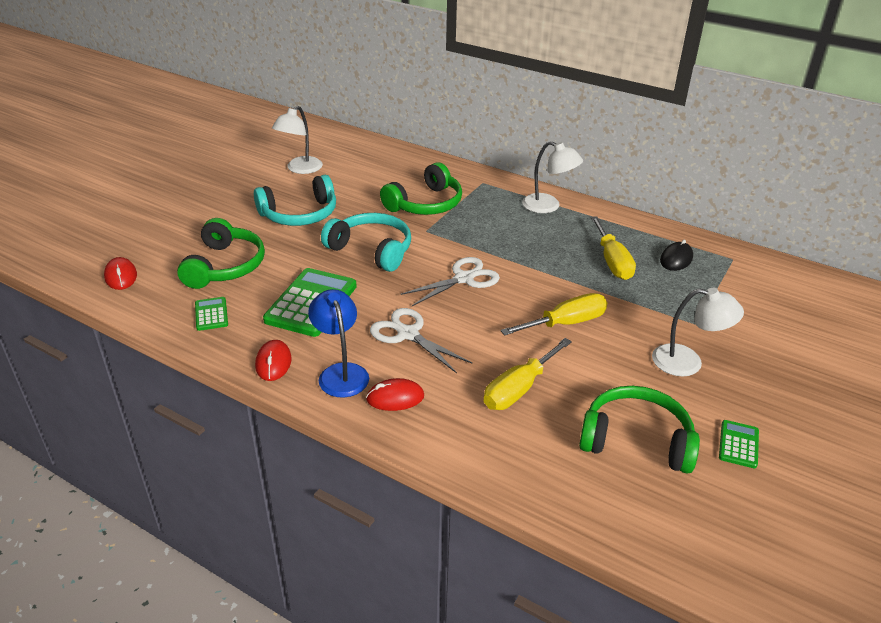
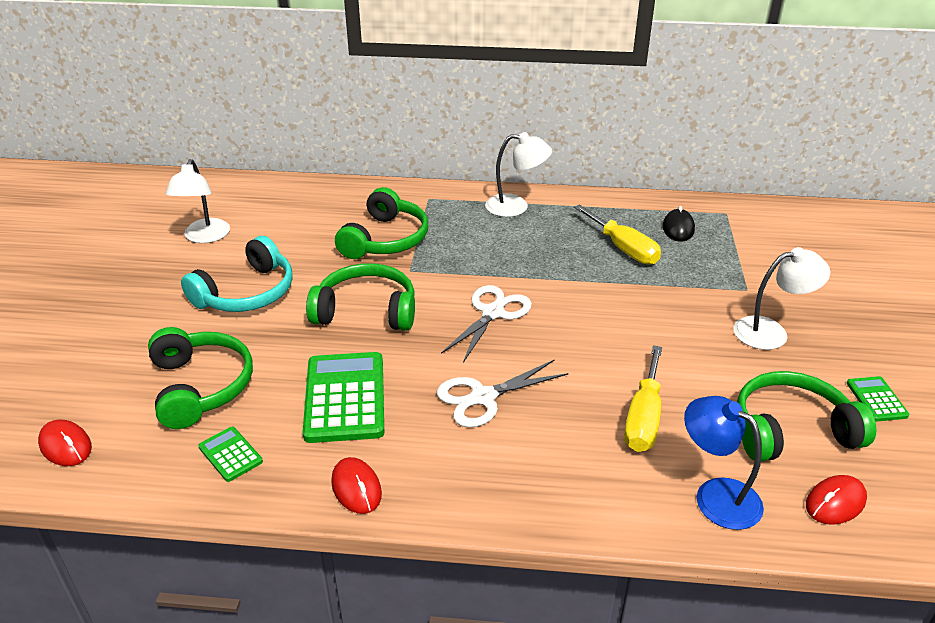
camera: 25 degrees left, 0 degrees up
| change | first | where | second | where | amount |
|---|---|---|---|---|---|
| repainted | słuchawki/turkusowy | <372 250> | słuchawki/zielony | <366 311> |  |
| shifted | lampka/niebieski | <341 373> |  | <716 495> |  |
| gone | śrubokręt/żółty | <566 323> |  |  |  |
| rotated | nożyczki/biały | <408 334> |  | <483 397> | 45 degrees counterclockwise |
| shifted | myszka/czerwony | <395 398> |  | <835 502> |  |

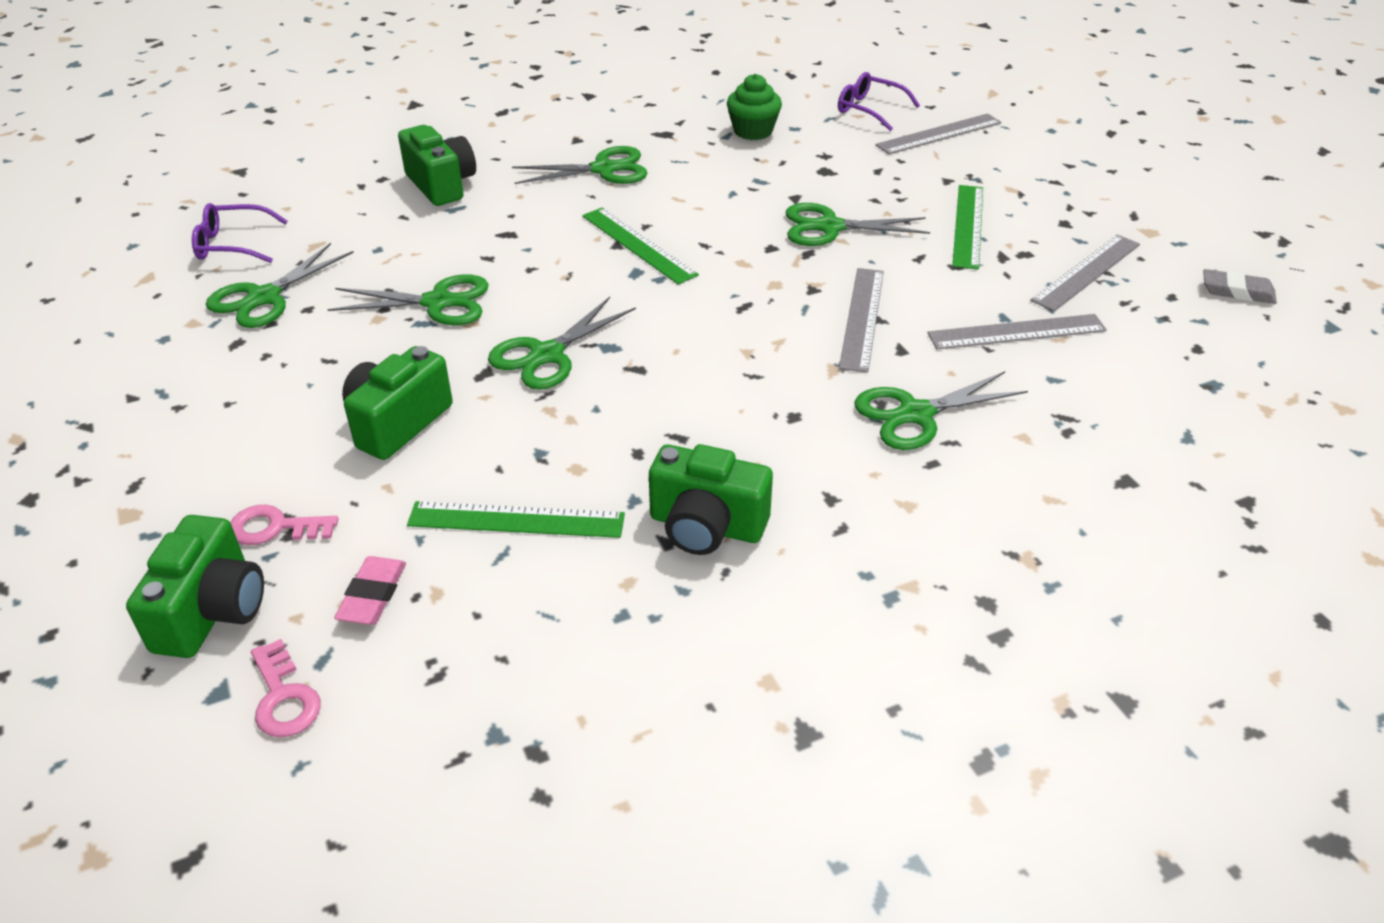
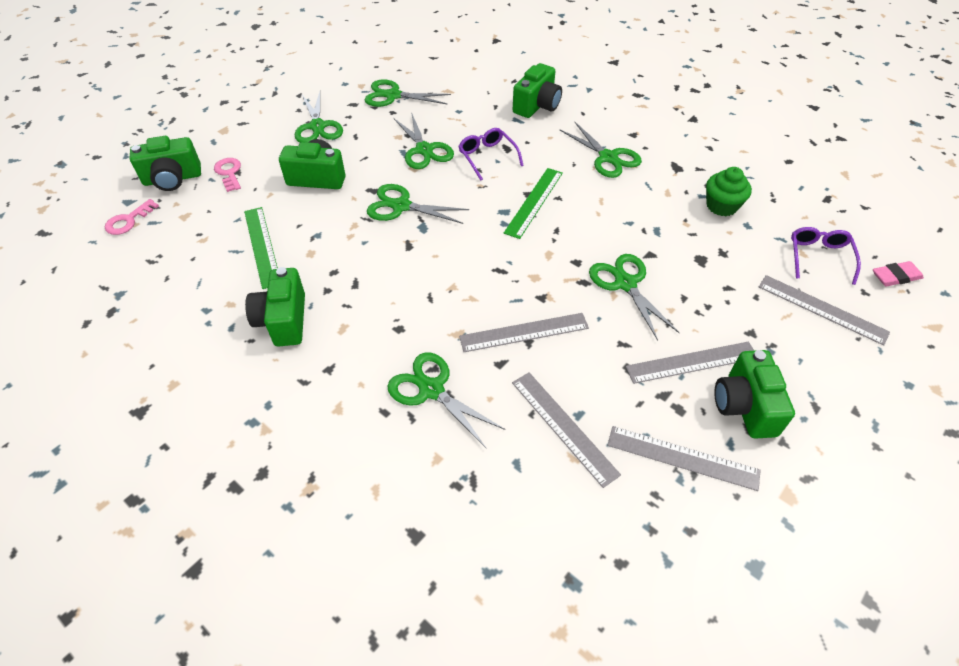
camera: 65 degrees right, 10 degrees up
| change | first | where | second | where | amount |
|---|---|---|---|---|---|
| repainted | linijka/zielony | <968 226> | linijka/szary | <692 362> |  |
| shifted | okulary/fioletowy | <232 244> |  | <487 157> |  |
| gone | gumka do mazania/szary | <1237 291> |  |  |  |
| shifted | gumka do mazania/różowy | <373 595> |  | <895 276> |  |
| new |  |  | nożyczki/zielony | <317 126> |  |
| new |  |  | aparat fotograficzny/zielony | <744 406> |  |

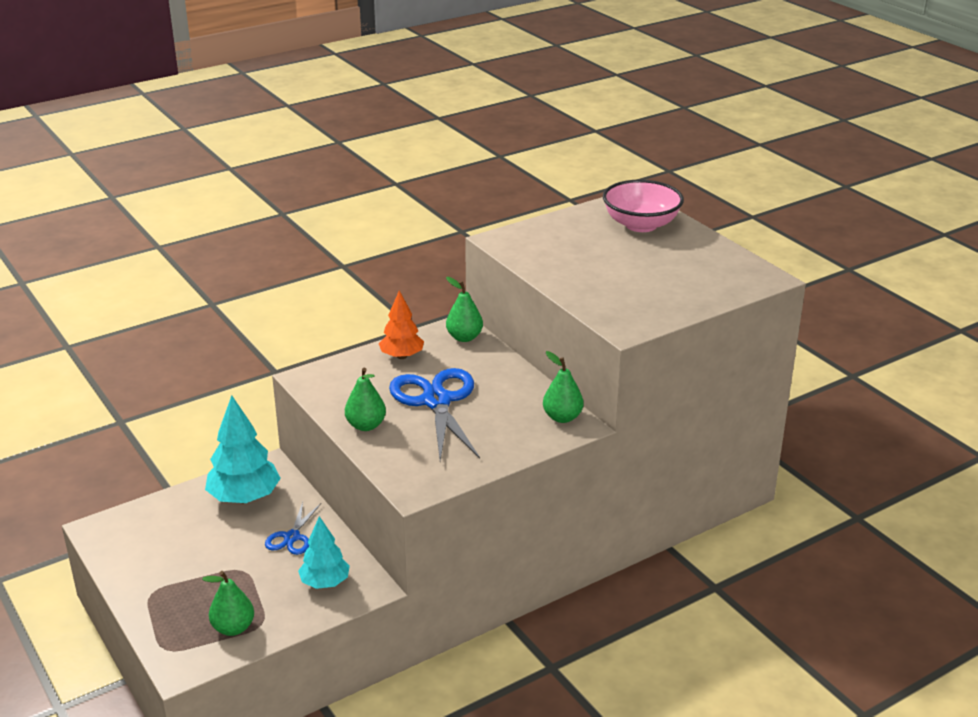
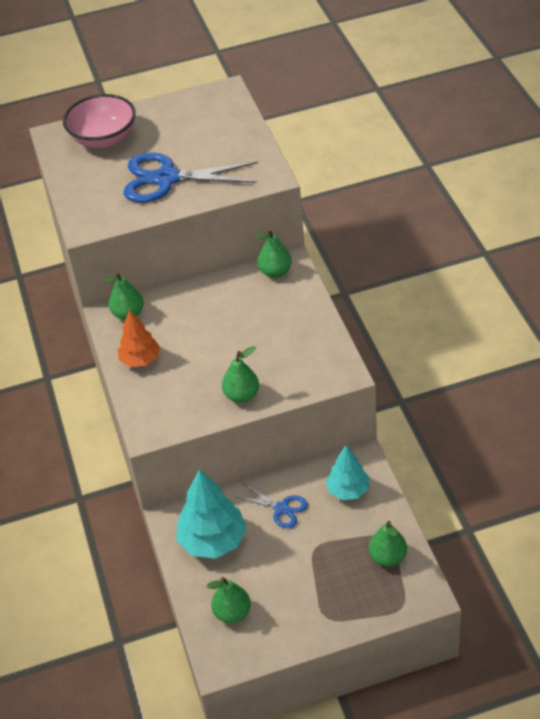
camera: 70 degrees left, 15 degrees up
| change | first | where | second | where | amount |
|---|---|---|---|---|---|
| shifted | nożyczki/niebieski | <437 401> |  | <167 178> |  |
| new |  |  | gruszka/zielony | <232 613> |  |

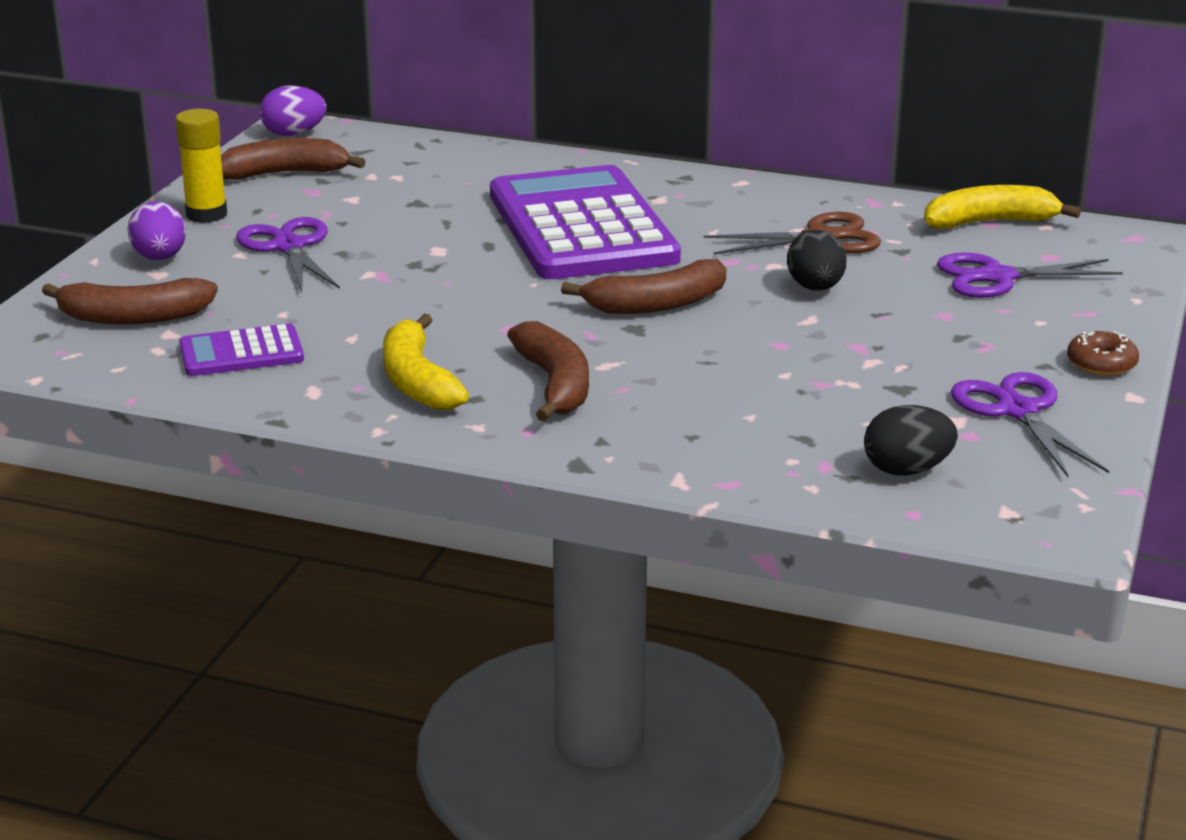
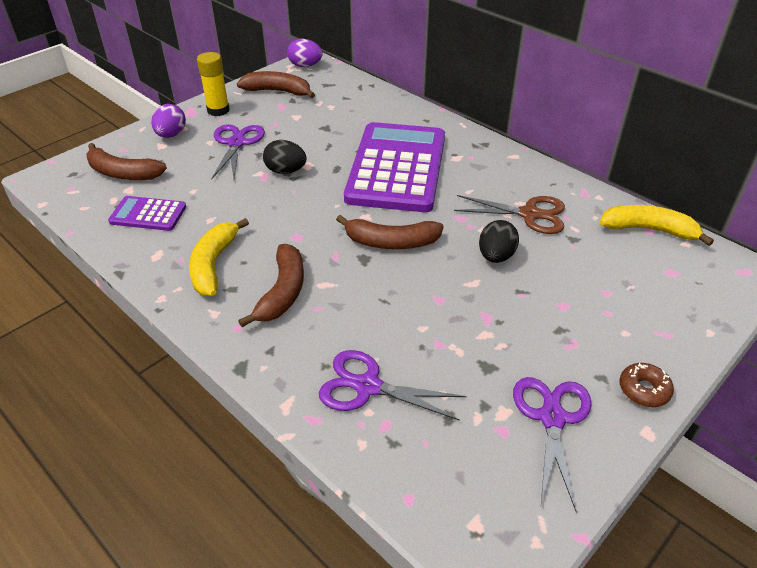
camera: 25 degrees right, 15 degrees up
| change | first | where | second | where | amount |
|---|---|---|---|---|---|
| shifted | nożyczki/fioletowy | <997 277> |  | <367 386> |  |
| shifted | jajko/czarny | <906 470> |  | <285 171> |  |

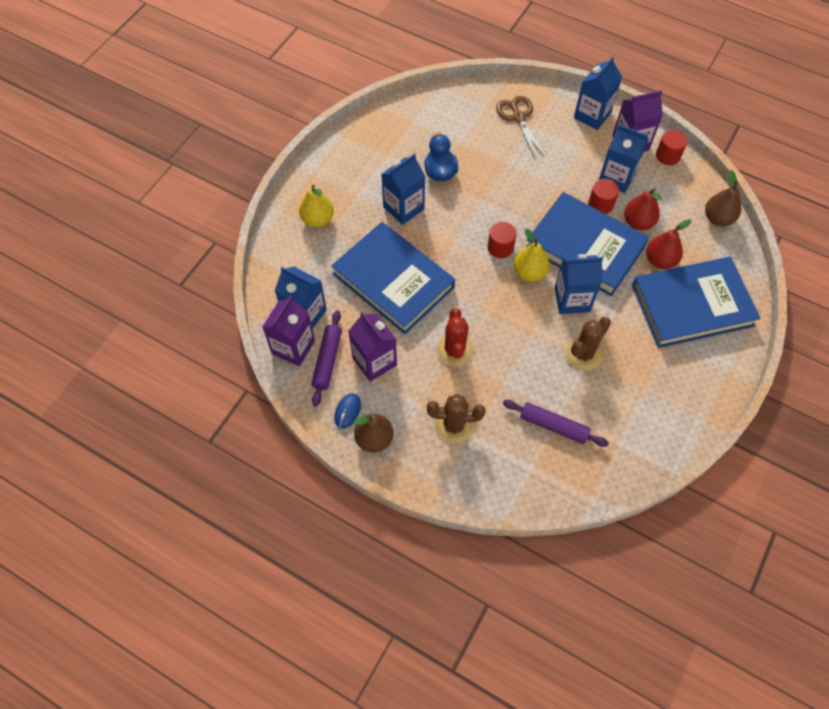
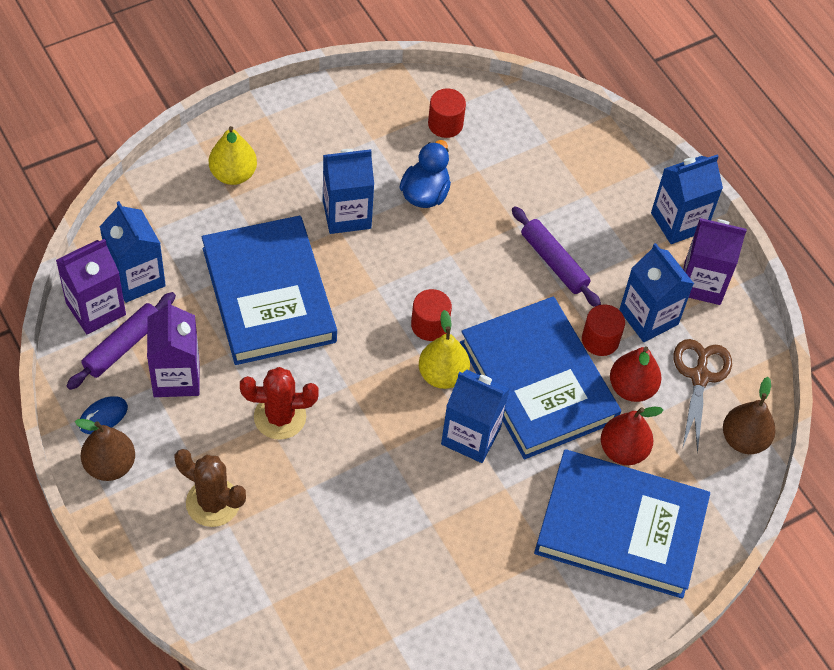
camera: 25 degrees right, 5 degrees down
| change | first | where | second | where | amount |
|---|---|---|---|---|---|
| shifted | nożyczki/brązowy | <518 117> |  | <699 376> |  |
| shifted | walec/czerwony | <667 156> |  | <445 124> |  |
| rotated | kaktus/czerwony | <454 350> |  | <280 417> | 60 degrees clockwise |
| gone | kaktus/brązowy | <583 354> |  |  |  |
| shifted | wałek do ciasta/fioletowy | <553 426> |  | <553 262> |  |

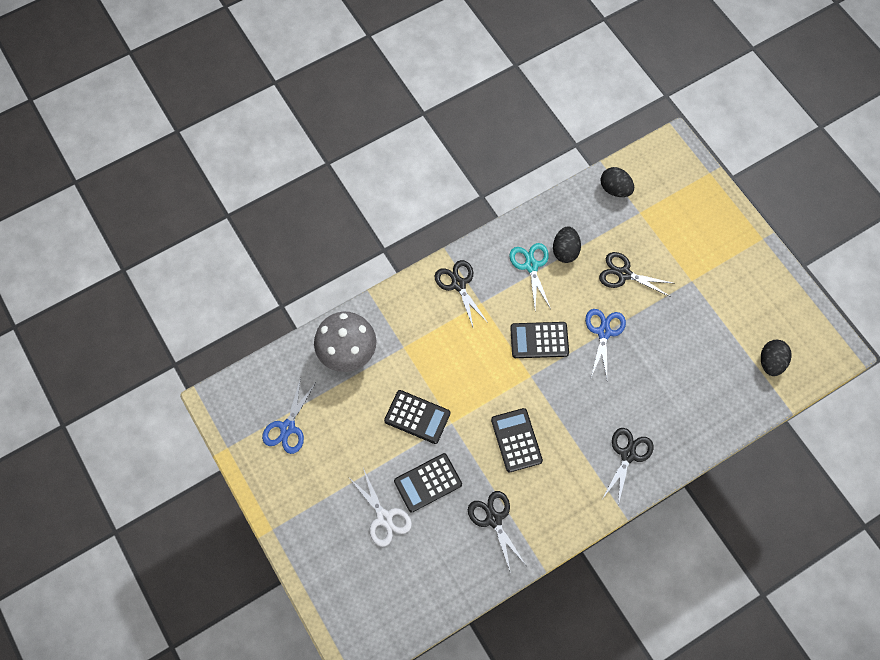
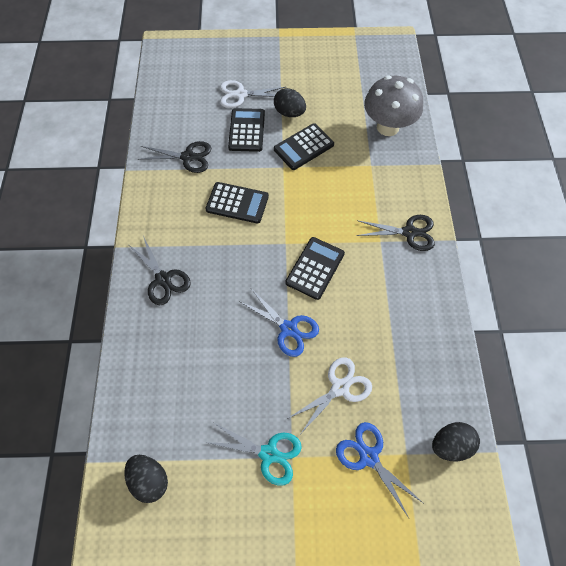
camera: 120 degrees right, 5 degrees down
| change | first | where | second | where | amount |
|---|---|---|---|---|---|
| shifted | jajko/czarny | <565 251> |  | <289 113> |  |
| shifted | nożyczki/turkusowy | <531 265> |  | <269 453> |  |
| repainted | nożyczki/czarny | <623 274> | nożyczki/biały | <340 387> |  |
| shifted | nożyczki/niebieski | <288 428> |  | <368 456> |  |

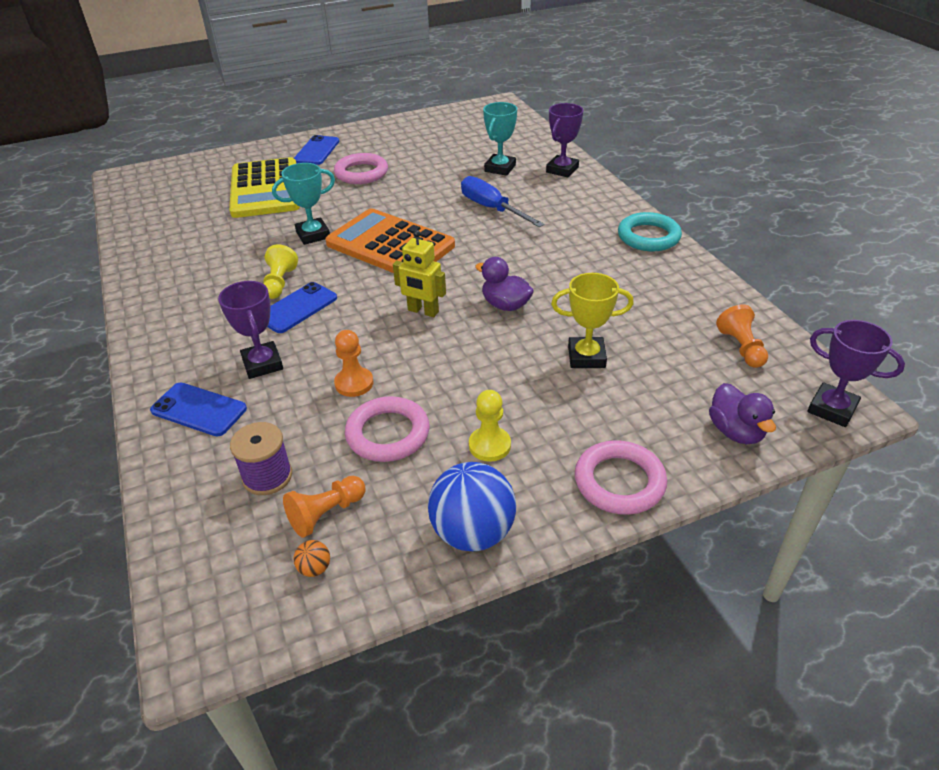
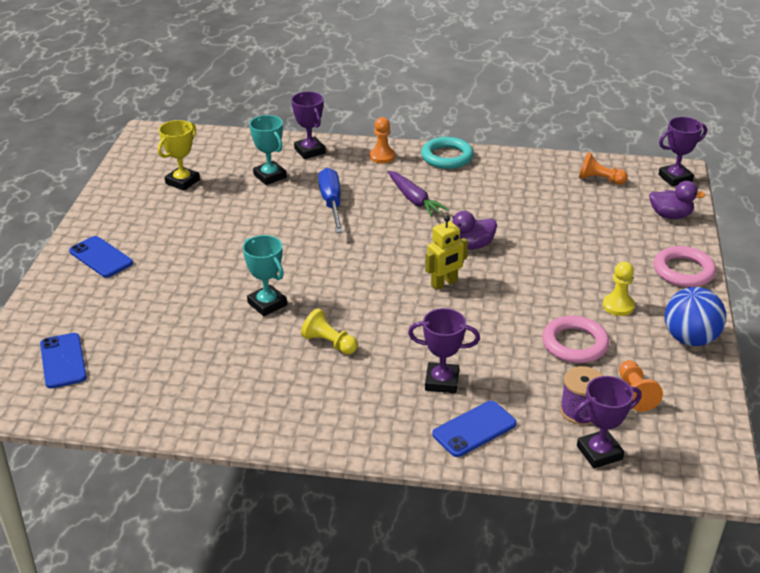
camera: 60 degrees left, 5 degrees down
| change | first | where | second | where | amount |
|---|---|---|---|---|---|
| gone | pierścień/różowy | <361 173> |  |  |  |
| gone | kalkulator/żółty | <265 189> |  |  |  |
| rotated | puchar/turkusowy | <313 235> |  | <267 304> | 45 degrees counterclockwise |
| rotated | śrubokręt/niebieski | <492 209> |  | <331 203> | 90 degrees clockwise |
| gone | kalkulator/pomarańczowy | <390 245> |  |  |  |
| shifted | puchar/żółty | <586 357> |  | <182 182> |  |
| shifted | telefon/niebieski | <297 308> |  | <63 361> |  |
| shifted | pionek/pomarańczowy | <354 383> |  | <382 156> |  |
| gone | piłka/pomarańczowy | <314 568> |  |  |  |
| new |  |  | marchewka/fioletowy | <414 200> |  |
| new |  |  | puchar/fioletowy | <599 452> |  |

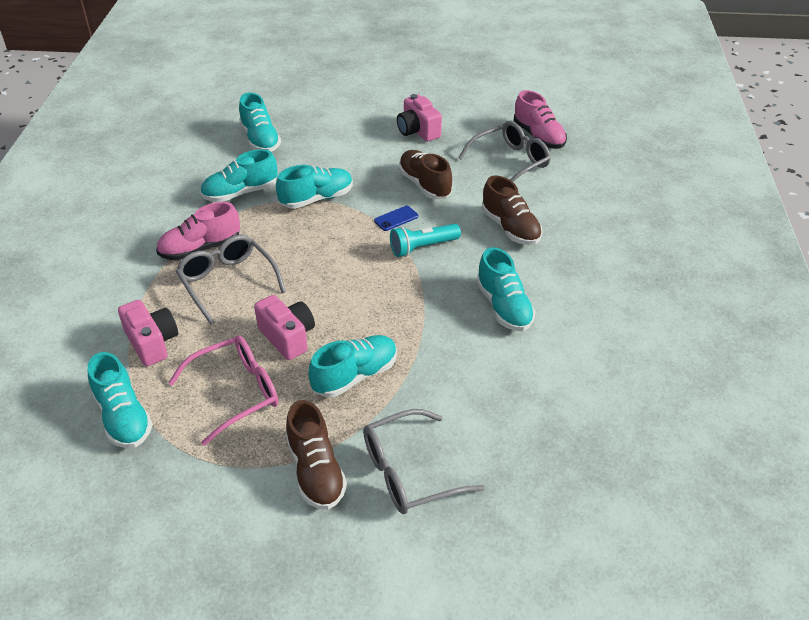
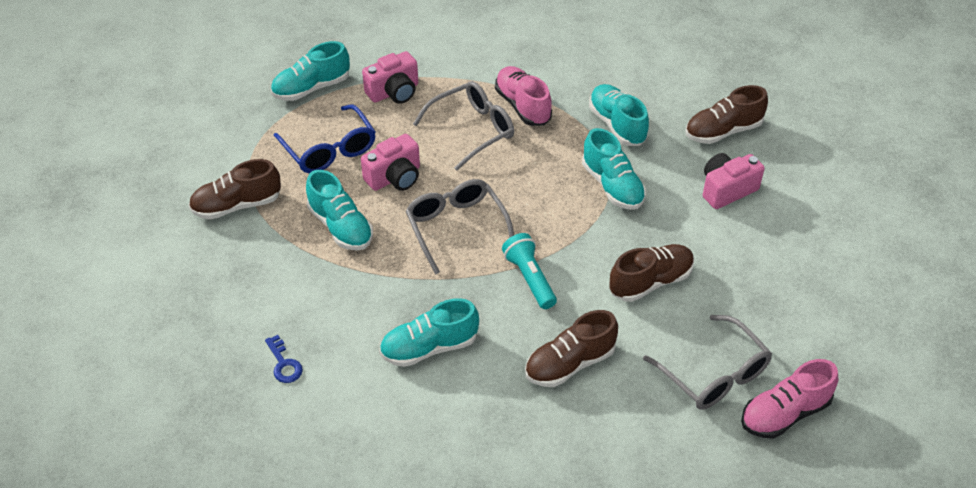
camera: 90 degrees right, 5 degrees up
| change | first | where | second | where | amount |
|---|---|---|---|---|---|
| repainted | but/turkusowy | <260 140> | but/brązowy | <723 131> |  |
| shifted | aparat fotograficzny/różowy | <418 131> |  | <726 190> |  |
| gone | telefon/niebieski | <396 218> |  |  |  |
| repainted | okulary/różowy | <236 392> | okulary/niebieski | <330 150> |  |
| shifted | okulary/szary | <409 472> |  | <456 227> |  |
| new |  |  | klucz/niebieski | <284 364> |  |

